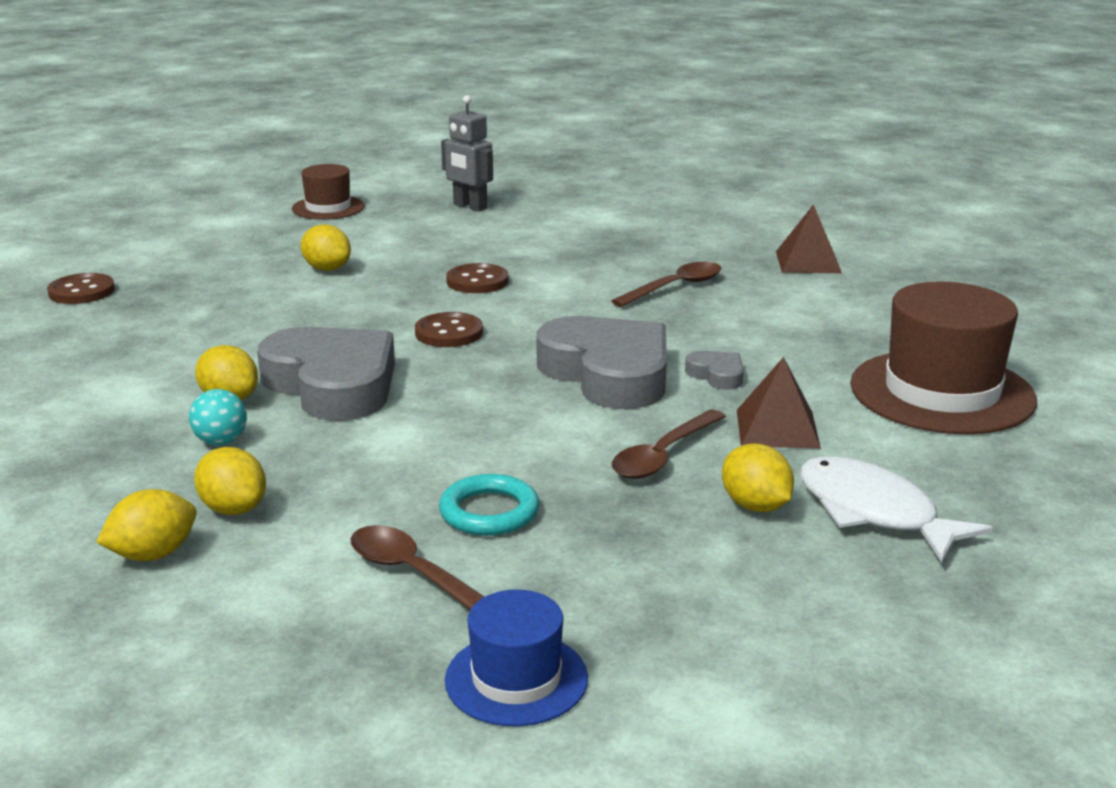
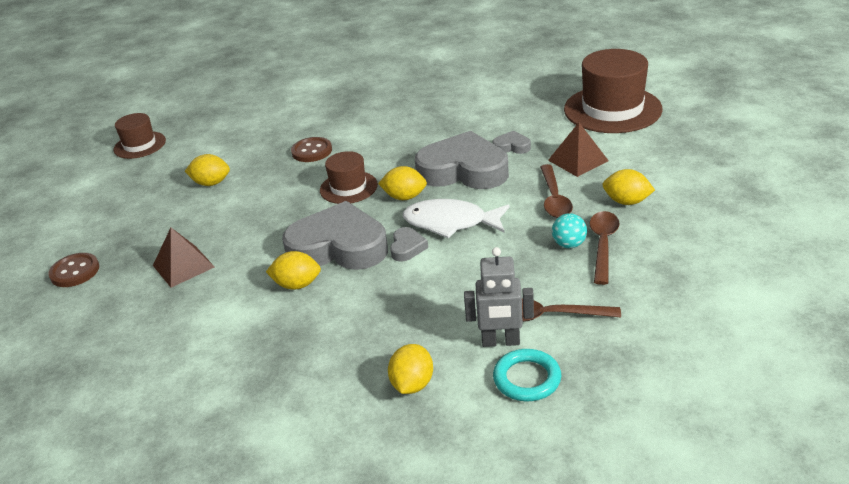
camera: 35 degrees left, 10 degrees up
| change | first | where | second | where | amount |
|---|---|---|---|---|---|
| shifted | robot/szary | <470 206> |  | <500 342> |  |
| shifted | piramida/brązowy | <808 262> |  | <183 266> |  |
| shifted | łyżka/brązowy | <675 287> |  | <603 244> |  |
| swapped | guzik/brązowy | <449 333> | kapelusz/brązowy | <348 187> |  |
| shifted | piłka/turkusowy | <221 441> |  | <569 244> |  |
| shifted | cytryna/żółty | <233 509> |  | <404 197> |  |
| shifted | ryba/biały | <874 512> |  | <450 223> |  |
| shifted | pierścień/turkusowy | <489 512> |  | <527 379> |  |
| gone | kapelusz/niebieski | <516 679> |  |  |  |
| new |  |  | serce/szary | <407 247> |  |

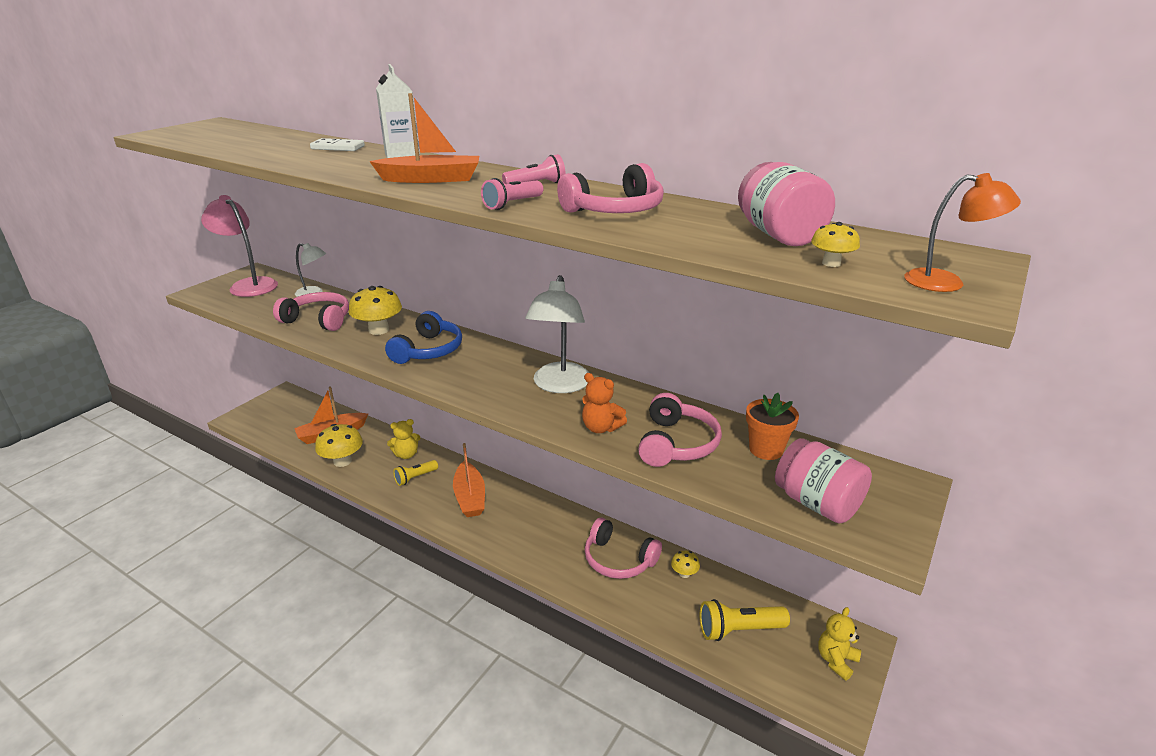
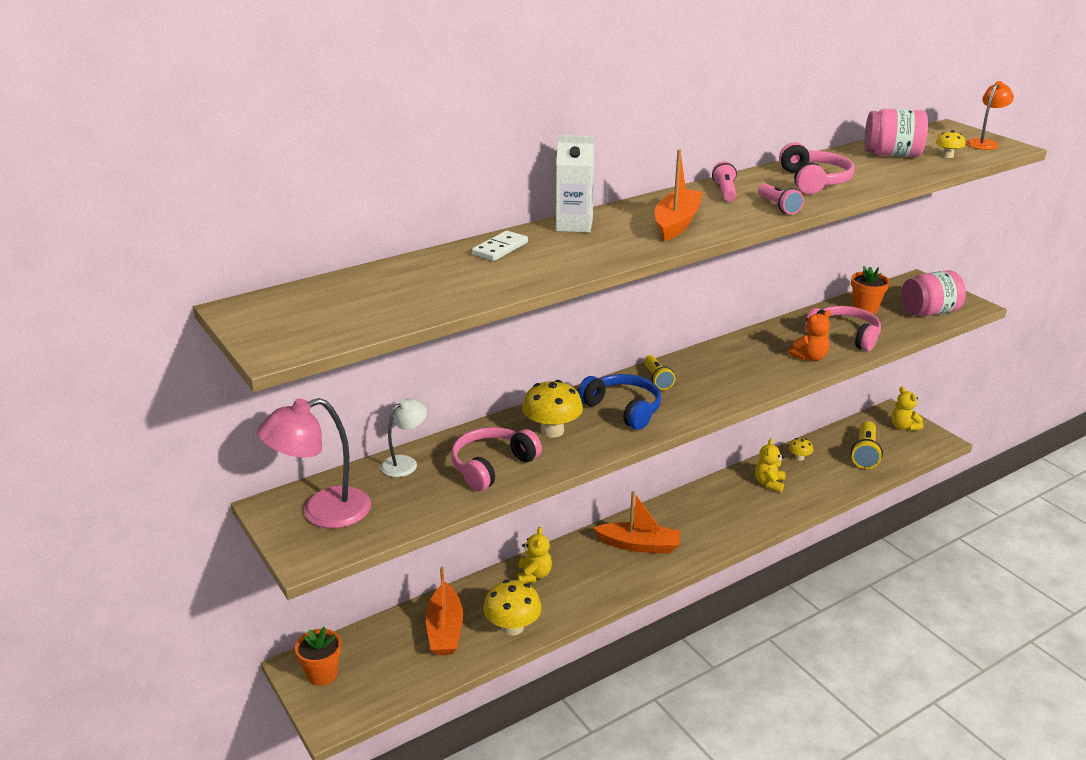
camera: 65 degrees left, 0 degrees up
| change | first | where | second | where | amount |
|---|---|---|---|---|---|
| gone | lampka/biały | <559 385> |  |  |  |
| shifted | latarka/żółty | <415 478> |  | <657 379> |  |
| swapped | słuchawki/różowy | <618 559> | miś/żółty | <769 483> |  |
| new |  |  | doniczka/pomarańczowy | <322 674> |  |

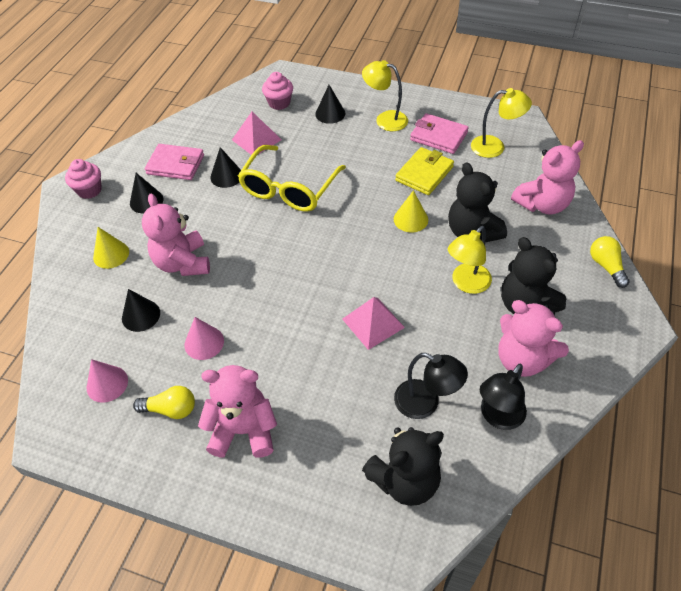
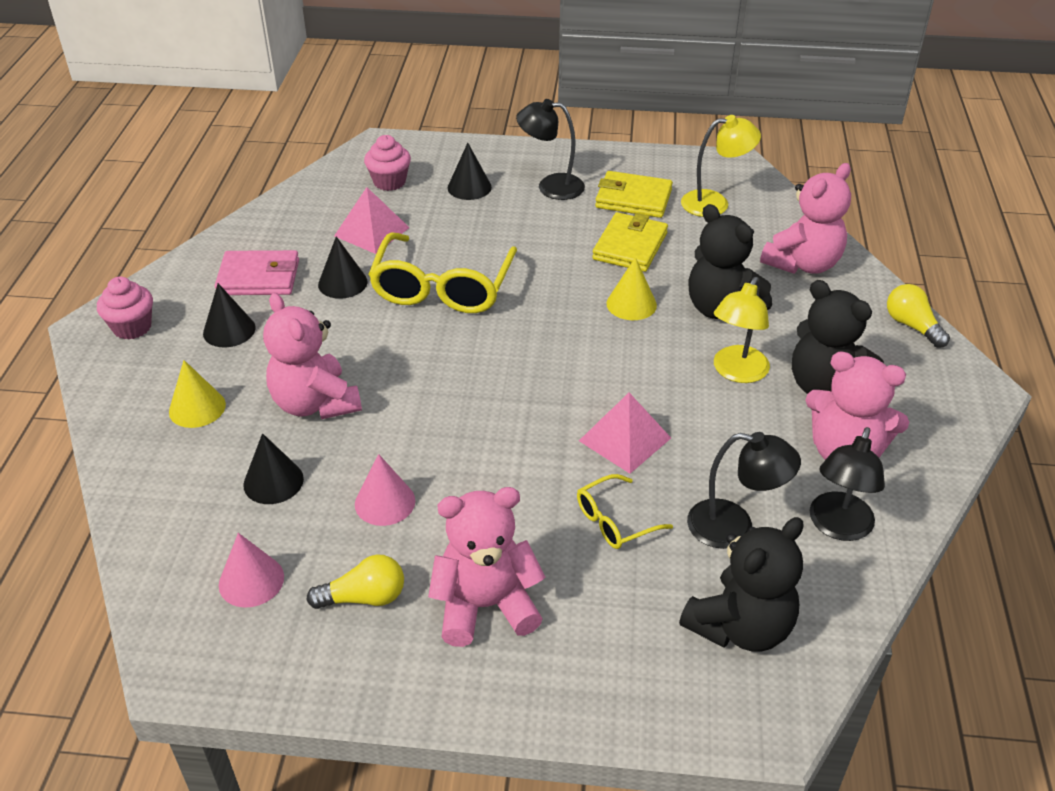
camera: 15 degrees left, 10 degrees down
| change | first | where | second | where | amount |
|---|---|---|---|---|---|
| repainted | lampka/żółty | <385 119> | lampka/czarny | <551 186> |  |
| repainted | portfel/różowy | <438 136> | portfel/żółty | <633 199> |  |
| new |  |  | okulary/żółty | <614 521> |  |

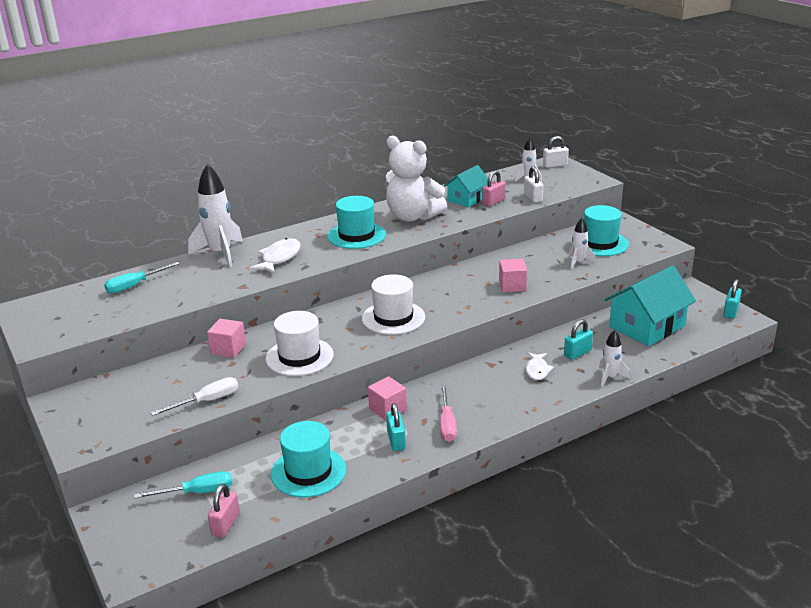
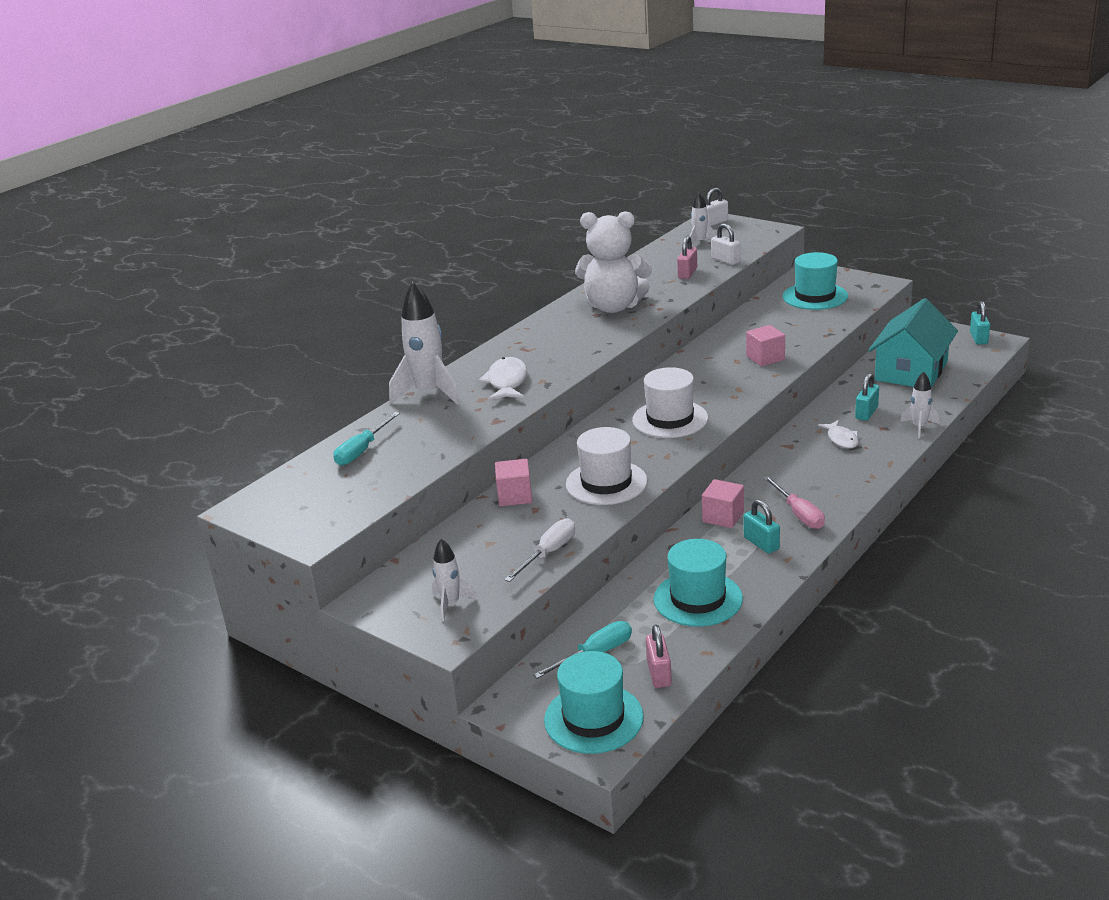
camera: 20 degrees left, 0 degrees up
| change | first | where | second | where | amount |
|---|---|---|---|---|---|
| gone | domek/turkusowy | <467 199> |  |  |  |
| shifted | kapelusz/turkusowy | <356 235> |  | <593 718> |  |
| shifted | rakieta/biały | <578 262> |  | <451 604> |  |

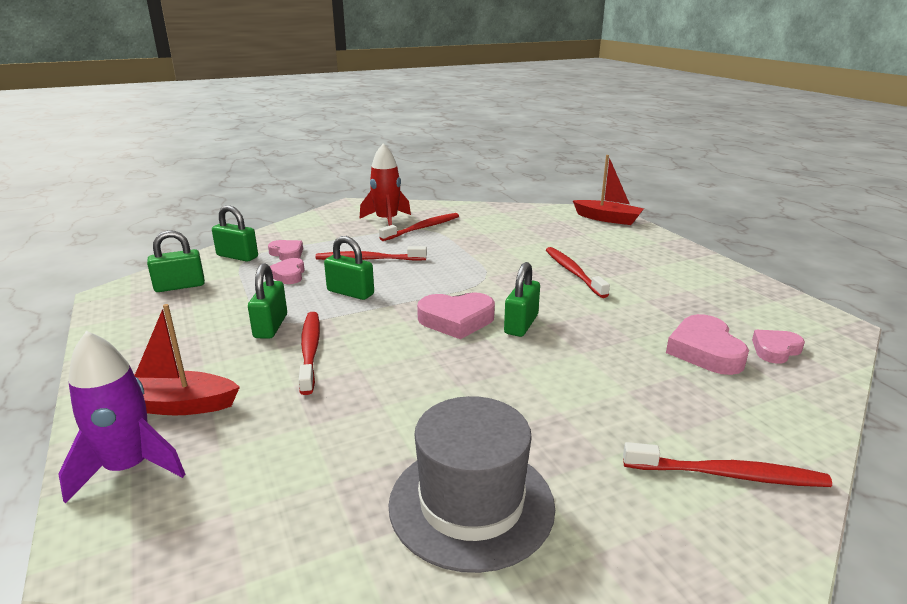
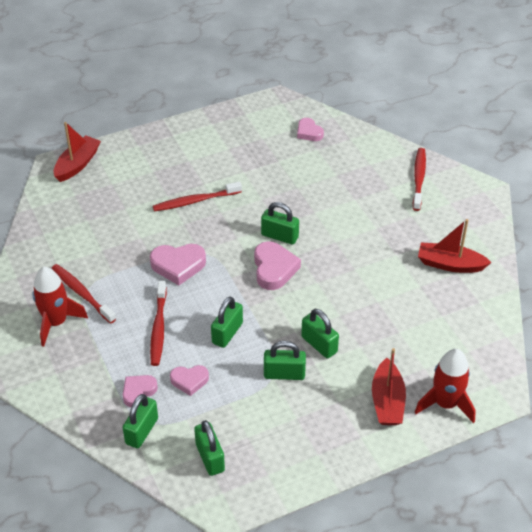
camera: 90 degrees left, 20 degrees up
| change | first | where | second | where | amount |
|---|---|---|---|---|---|
| swapped | szczoteczka do zębów/czerwony | <310 351> | kłódka/zielony | <319 344> |  |
| shifted | serce/różowy | <705 351> |  | <178 265> |  |
| repainted | rakieta/fioletowy | <129 468> | rakieta/czerwony | <445 404> |  |
| swapped | kapelusz/szary | <471 504> | łódka/czerwony | <450 264> |  |

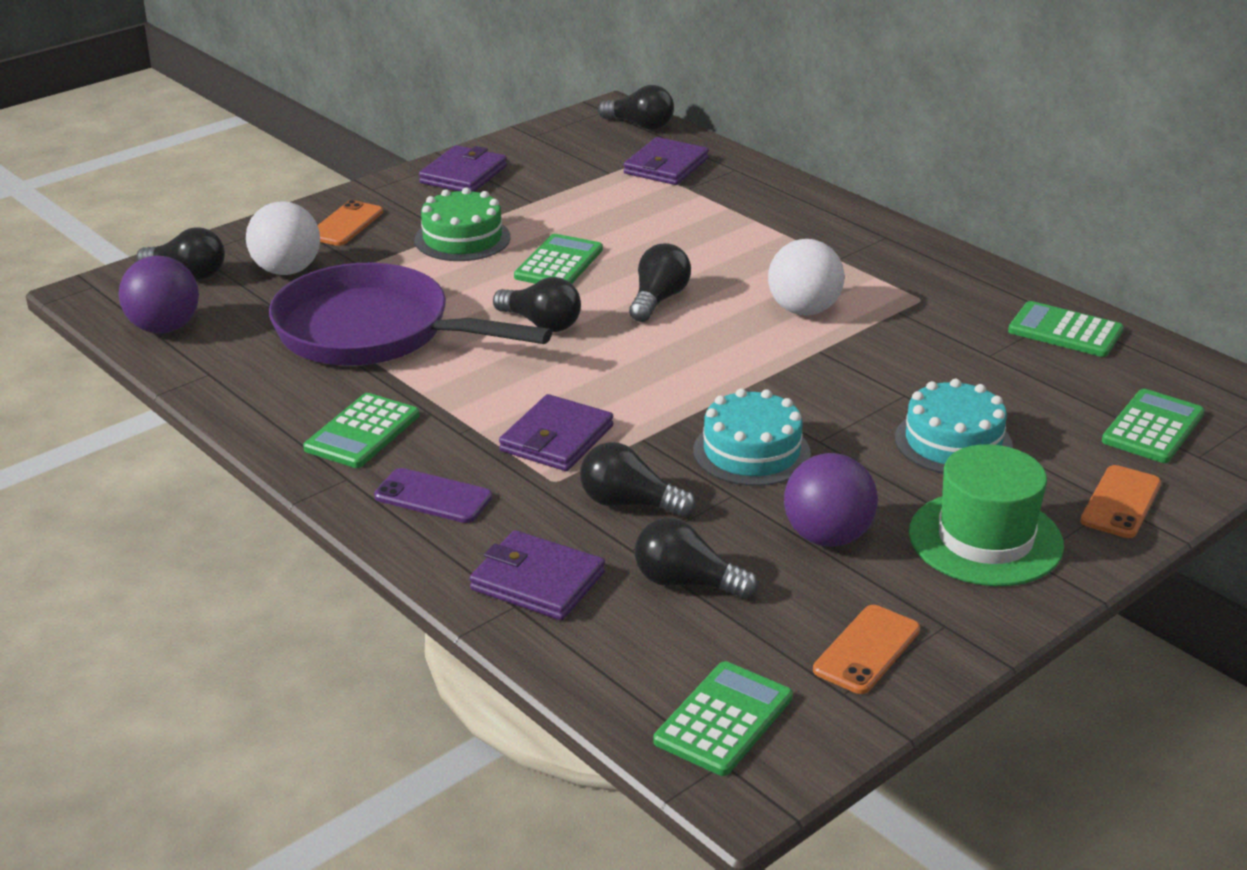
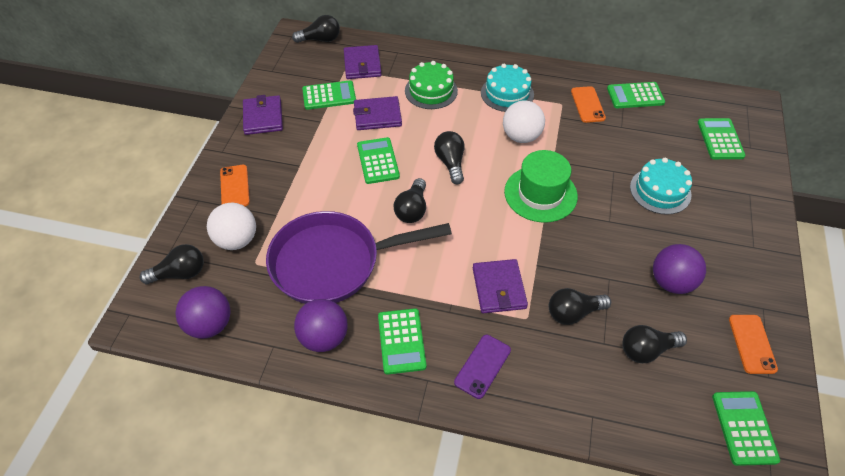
camera: 35 degrees left, 20 degrees up
| change | first | where | second | where | amount |
|---|---|---|---|---|---|
| shifted | tort/zielony | <462 238> |  | <431 91> |  |
| rotated | żarówka/czarny | <541 324> |  | <412 210> | 105 degrees clockwise |
| shifted | tort/turkusowy | <751 452> |  | <507 93> |  |
| shifted | kapelusz/zielony | <985 539> |  | <540 194> |  |
| shifted | telefon/pomarańczowy | <1120 502> |  | <587 105> |  |
| rotated | telefon/fioletowy | <433 497> |  | <482 366> | 45 degrees counterclockwise |
| shifted | portfel/fioletowy | <537 581> |  | <377 116> |  |
| new |  |  | kalkulator/zielony | <329 96> |  |
| new |  |  | piłka/fioletowy | <324 337> |  |

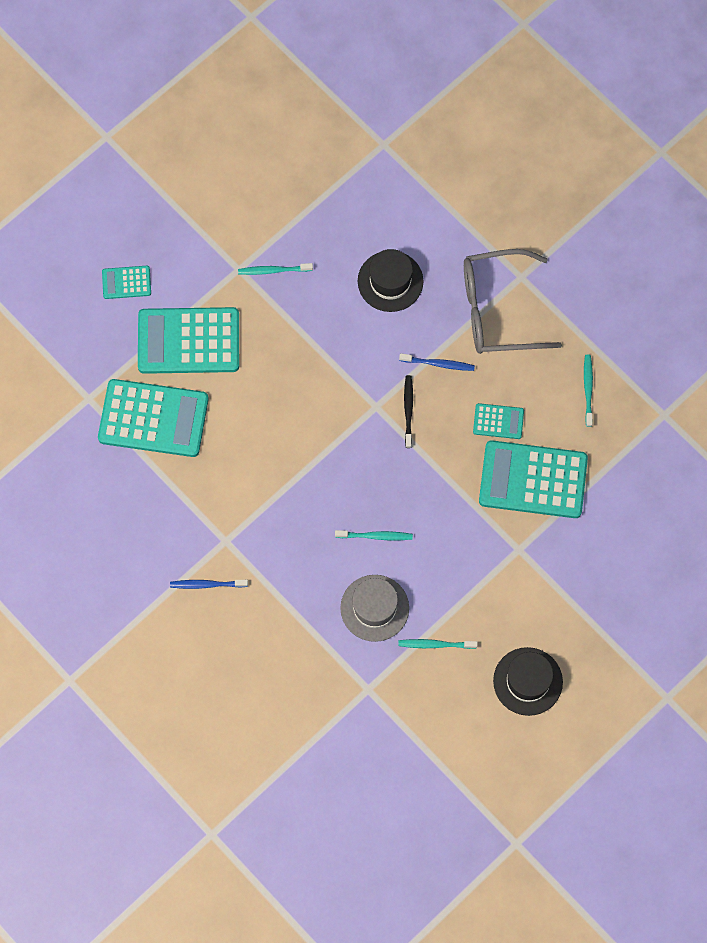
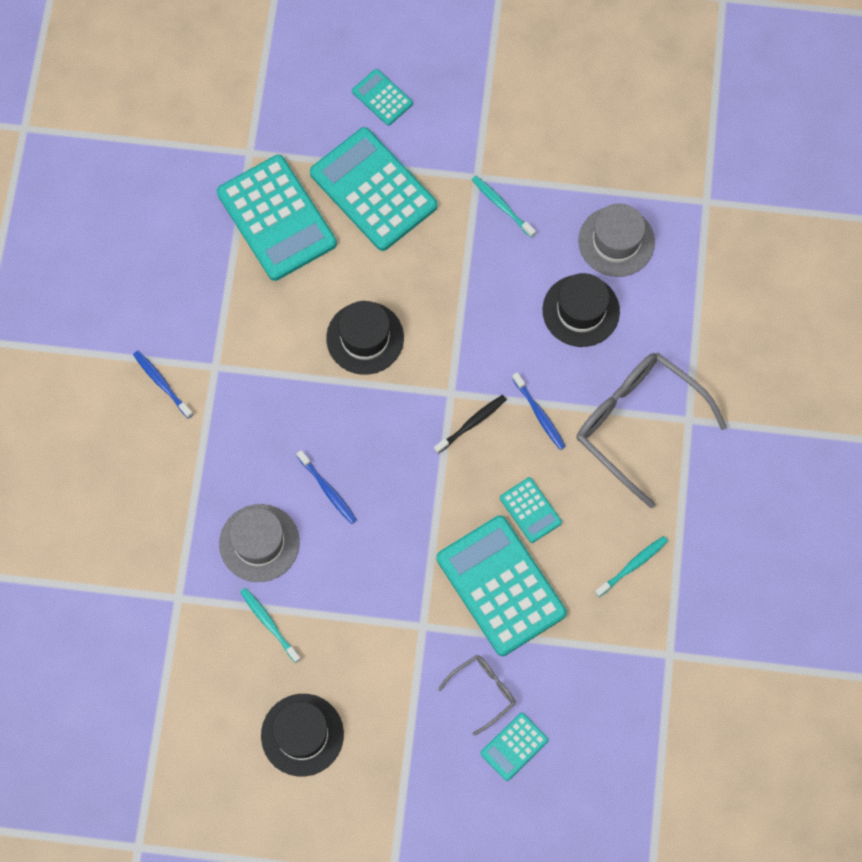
camera: 50 degrees right, 0 degrees up
| change | first | where | second | where | amount |
|---|---|---|---|---|---|
| repainted | szczoteczka do zębów/turkusowy | <376 536> | szczoteczka do zębów/niebieski | <328 490> |  |
| new |  |  | kapelusz/szary | <616 241> |  |
| new |  |  | kapelusz/czarny | <365 338> |  |
| new |  |  | okulary/szary | <483 691> |  |
| new |  |  | kalkulator/turkusowy | <514 746> |  |

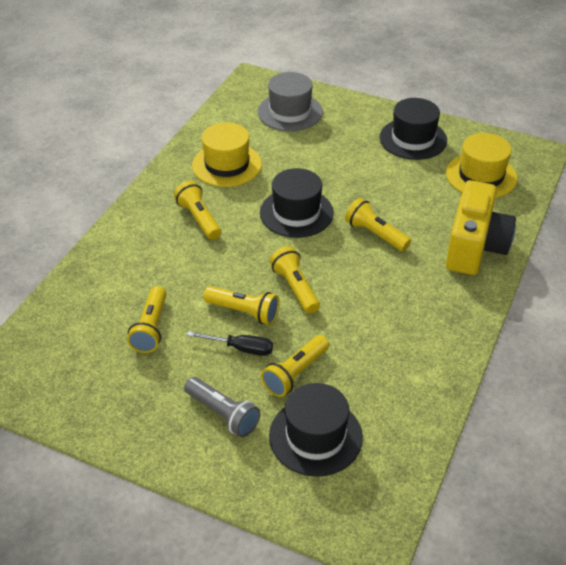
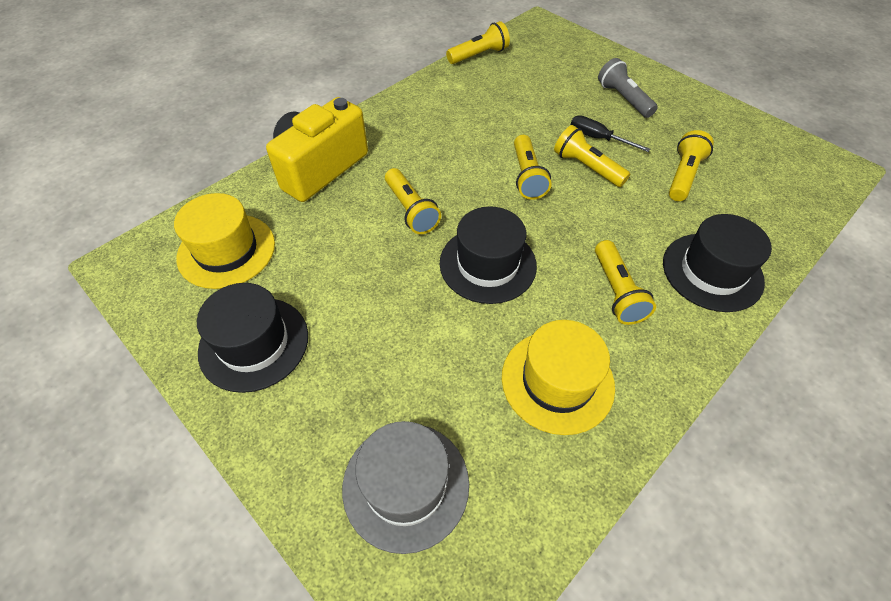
camera: 160 degrees left, 10 degrees up
| change | first | where | second | where | amount |
|---|---|---|---|---|---|
| shifted | latarka/żółty | <295 373> |  | <479 55> |  |
| shifted | kapelusz/czarny | <315 436> |  | <712 271> |  |

